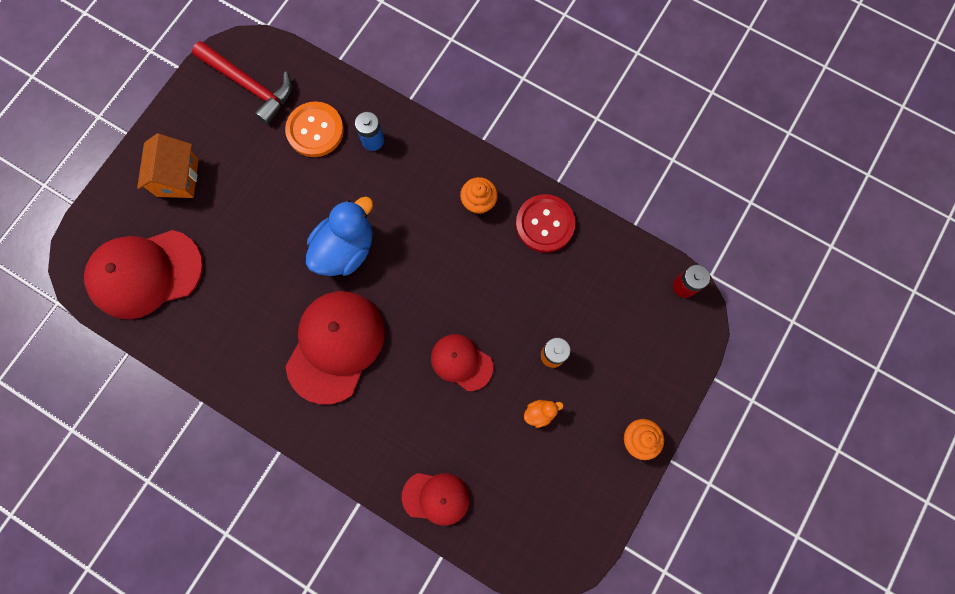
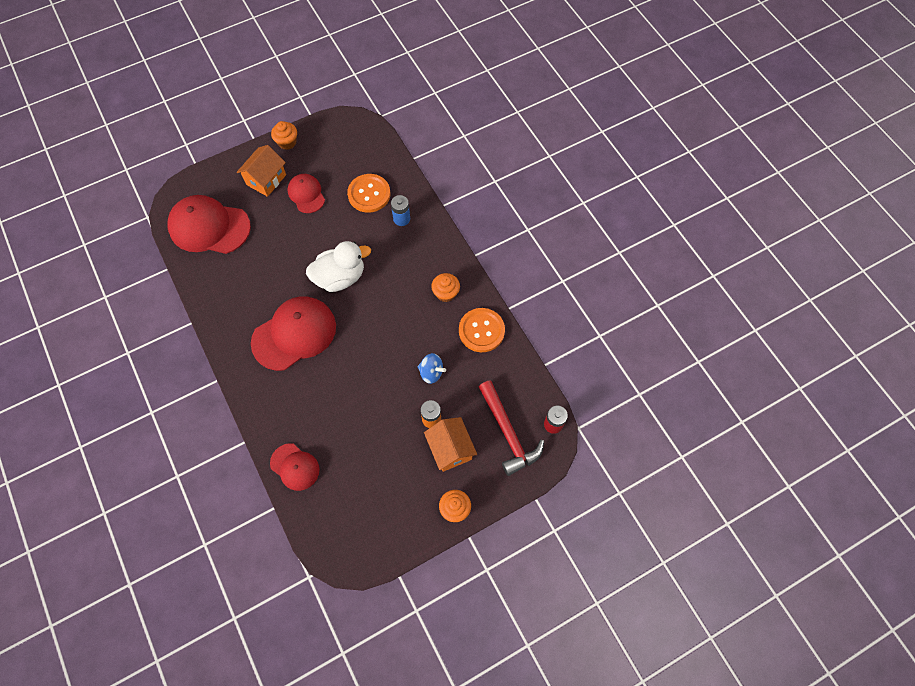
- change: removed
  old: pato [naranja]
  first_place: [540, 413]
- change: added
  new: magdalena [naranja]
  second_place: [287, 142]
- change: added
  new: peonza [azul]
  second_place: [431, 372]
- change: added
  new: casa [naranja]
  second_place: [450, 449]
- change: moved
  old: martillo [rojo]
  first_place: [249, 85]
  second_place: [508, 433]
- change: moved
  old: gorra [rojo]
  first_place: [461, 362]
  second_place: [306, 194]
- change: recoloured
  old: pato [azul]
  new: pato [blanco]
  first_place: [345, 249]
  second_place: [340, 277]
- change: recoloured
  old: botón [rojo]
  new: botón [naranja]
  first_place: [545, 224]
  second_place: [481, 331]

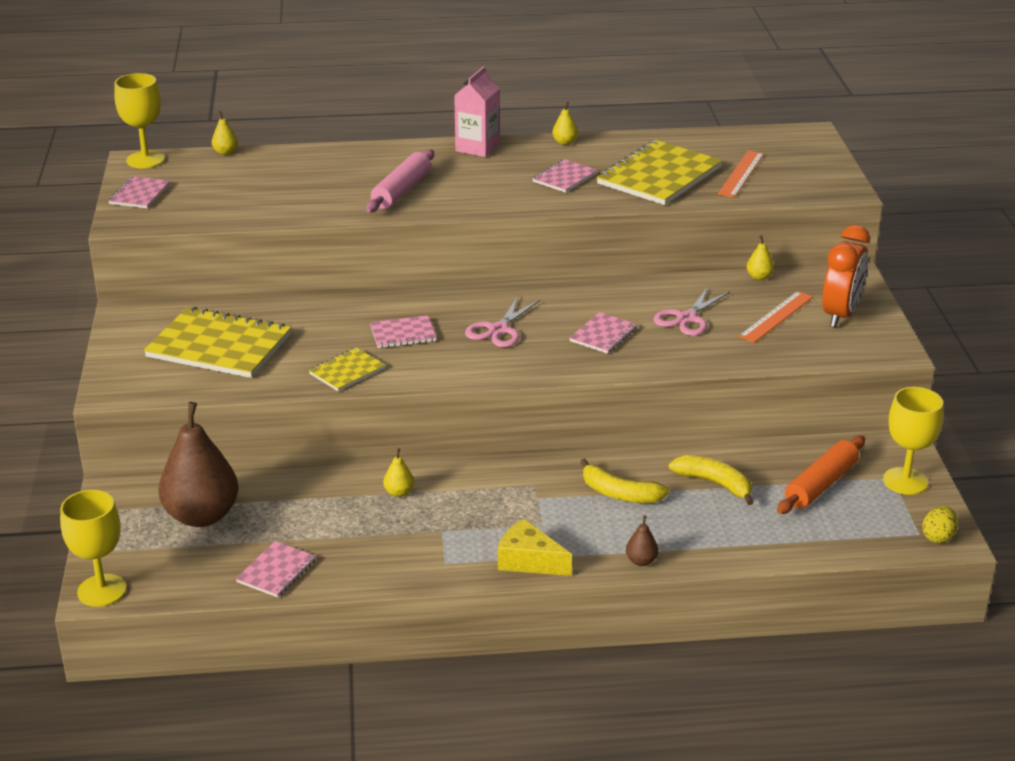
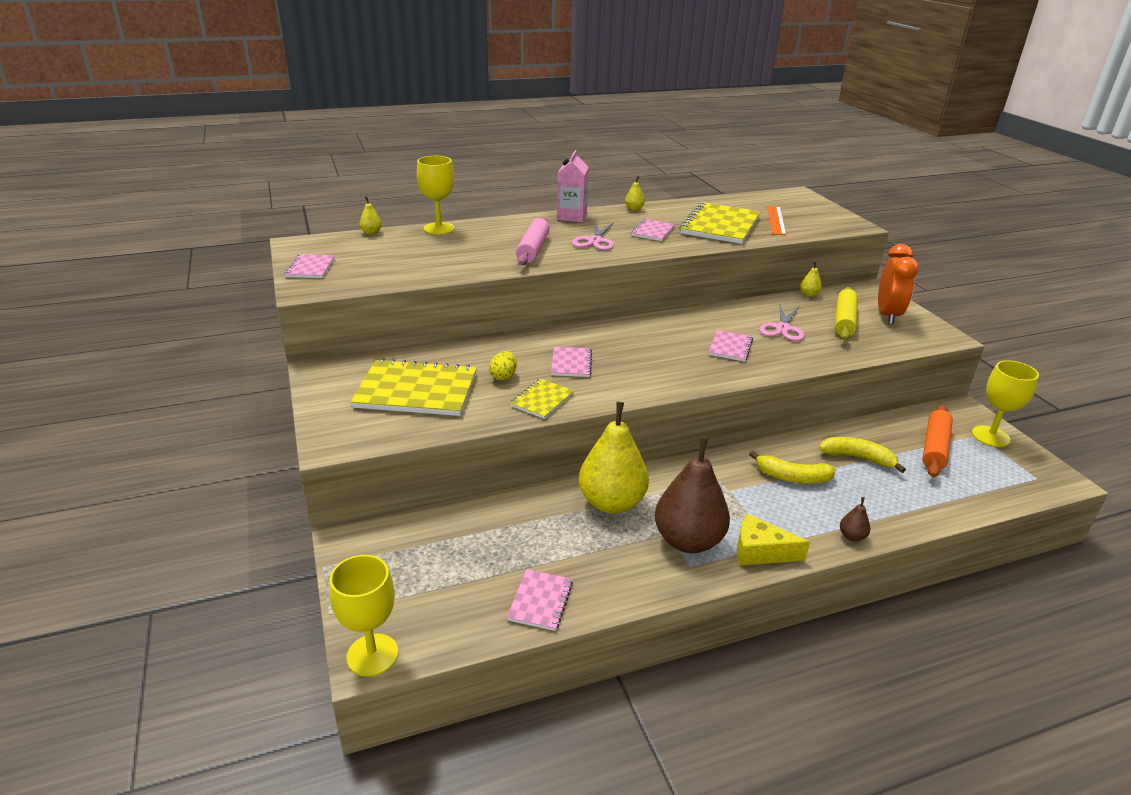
- change: moved
  old: copa [amarillo]
  first_place: [145, 160]
  second_place: [439, 228]
- change: moved
  old: pera [marrón]
  first_place: [202, 516]
  second_place: [688, 541]
- change: moved
  old: tijeras [rosa]
  first_place: [499, 330]
  second_place: [595, 241]
- change: moved
  old: huevo [amarillo]
  first_place: [938, 537]
  second_place: [503, 376]
- change: replaced
  old: regla [naranja]
  new: rodillo [amarillo]
  first_place: [776, 316]
  second_place: [844, 321]
- change: turned
  old: cuaderno [rosa]
  first_place: [403, 334]
  second_place: [571, 363]
  degrees: -60
- change: resized
  old: pera [amarillo]
  first_place: [399, 492]
  second_place: [612, 502]
  factor: 2.49

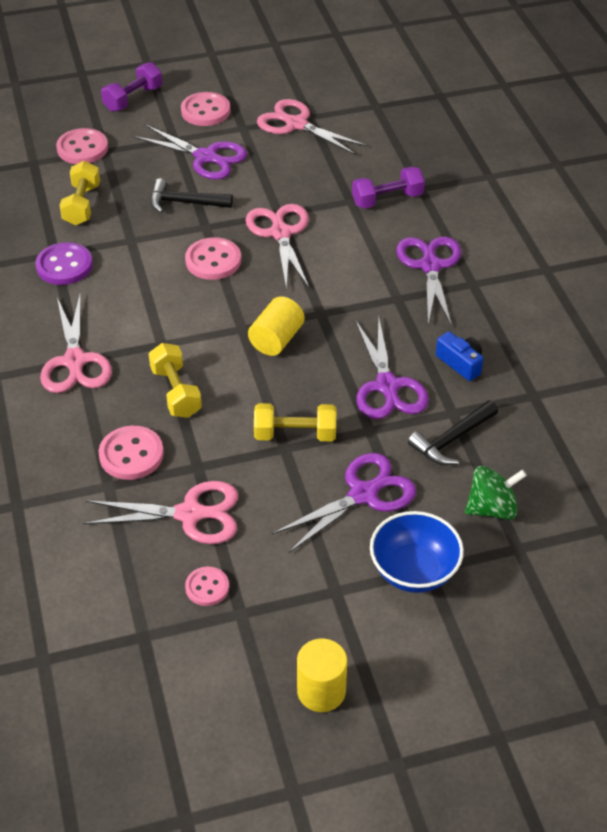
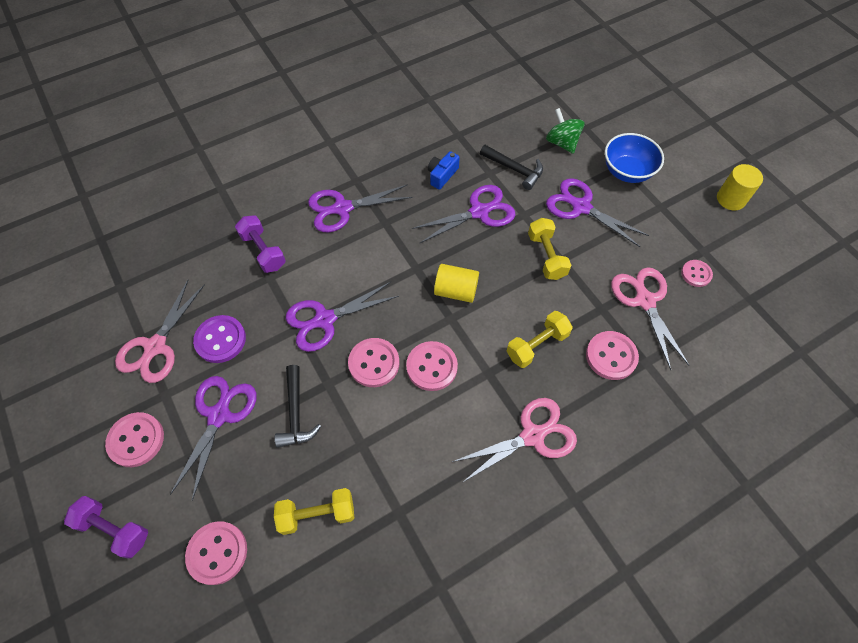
- change: added
  new: botón [rosa]
  second_place: [432, 367]
- change: moved
  old: botón [morado]
  first_place: [64, 266]
  second_place: [220, 340]
- change: recoloured
  old: tijeras [rosa]
  new: tijeras [morado]
  first_place: [280, 233]
  second_place: [325, 320]

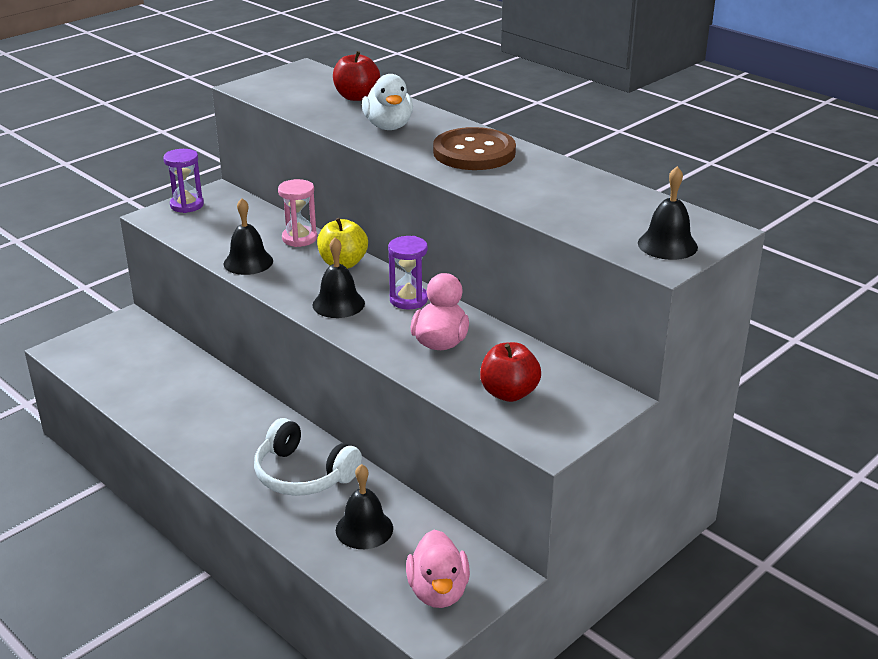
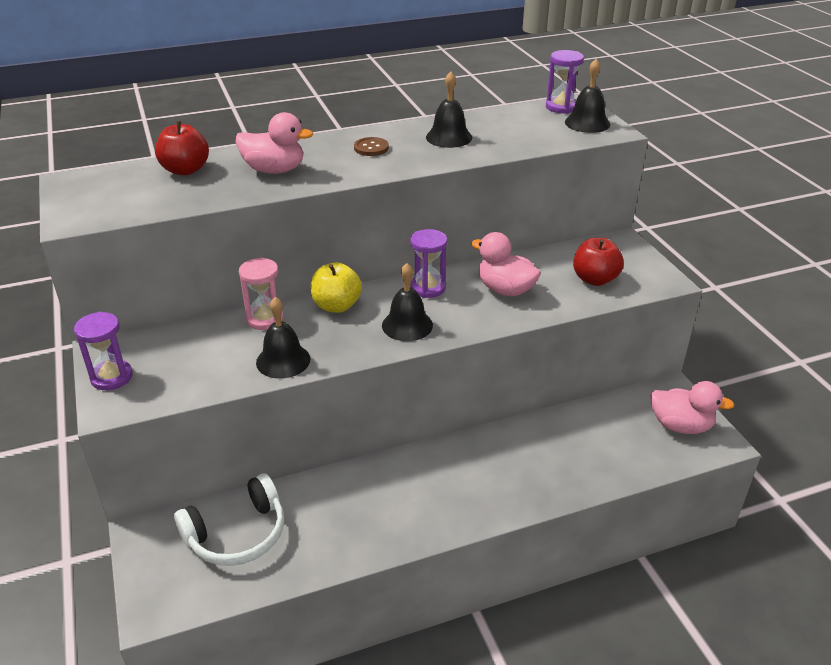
- change: added
  new: reloj de arena [morado]
  second_place: [561, 107]
- change: moved
  old: auriculares [blanco]
  first_place: [303, 474]
  second_place: [237, 534]
- change: moved
  old: campana [negro]
  first_place: [364, 529]
  second_place: [449, 137]
- change: recoloured
  old: pato [blanco]
  new: pato [rosa]
  first_place: [388, 126]
  second_place: [274, 170]
- change: resized
  old: botón [marrón]
  first_place: [474, 152]
  second_place: [371, 148]
  factor: 0.45

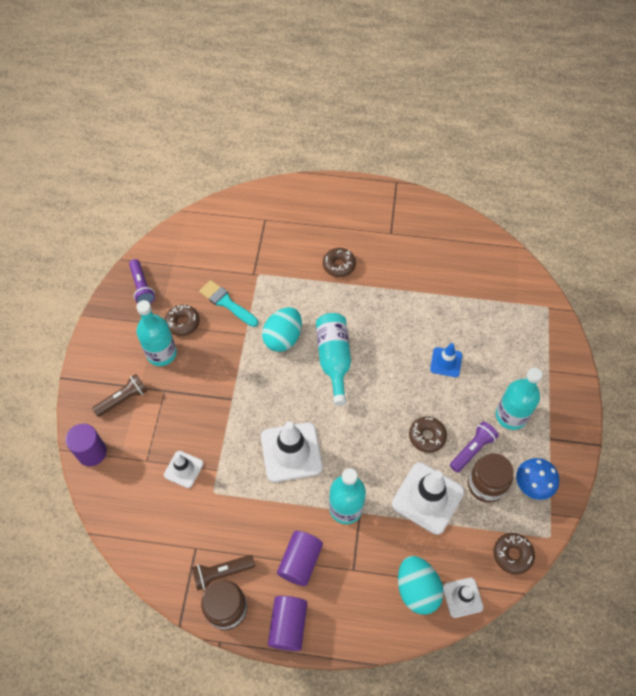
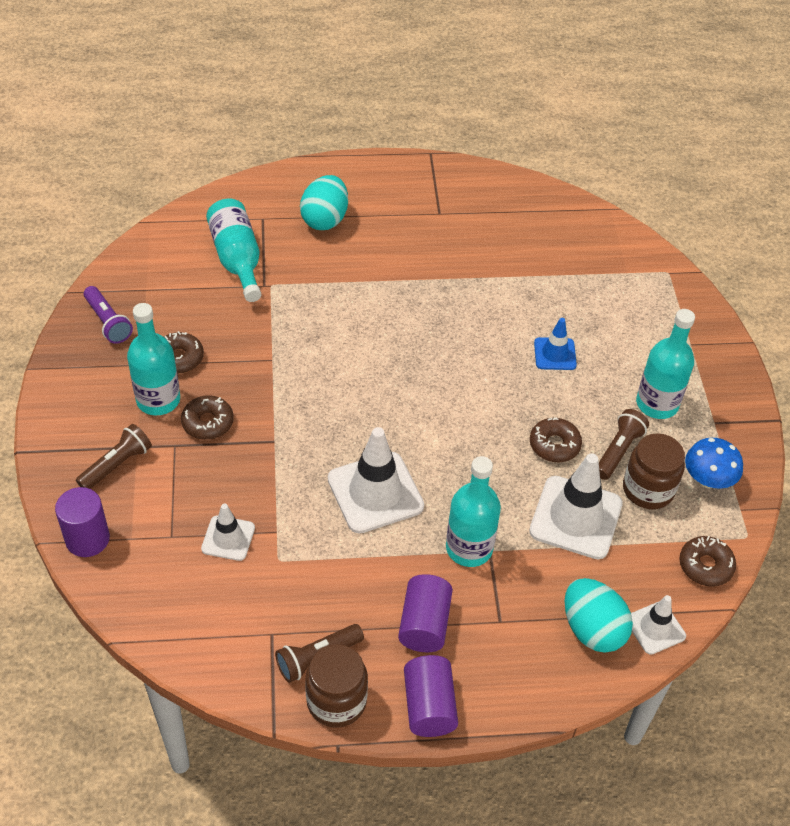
- change: removed
  old: pincel [turquesa]
  first_place: [227, 303]
- change: moved
  old: huevo [turquesa]
  first_place: [283, 338]
  second_place: [325, 219]
- change: moved
  old: botella [turquesa]
  first_place: [334, 359]
  second_place: [237, 259]
- change: moved
  old: rosquilla [marrón]
  first_place: [339, 265]
  second_place: [208, 423]
- change: recoloured
  old: lámpara de mano [morado]
  new: lámpara de mano [marrón]
  first_place: [472, 450]
  second_place: [618, 451]

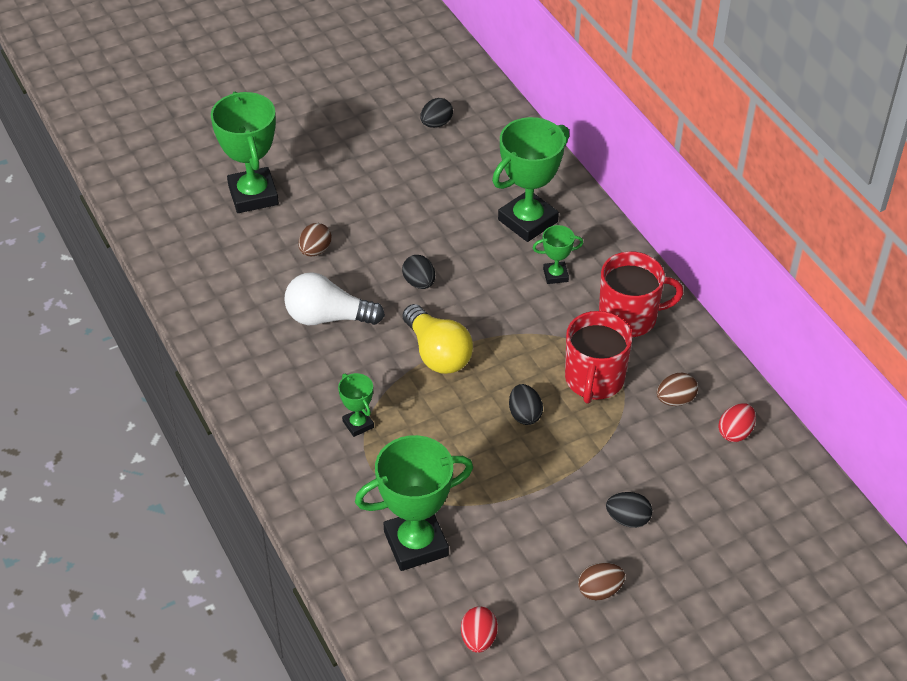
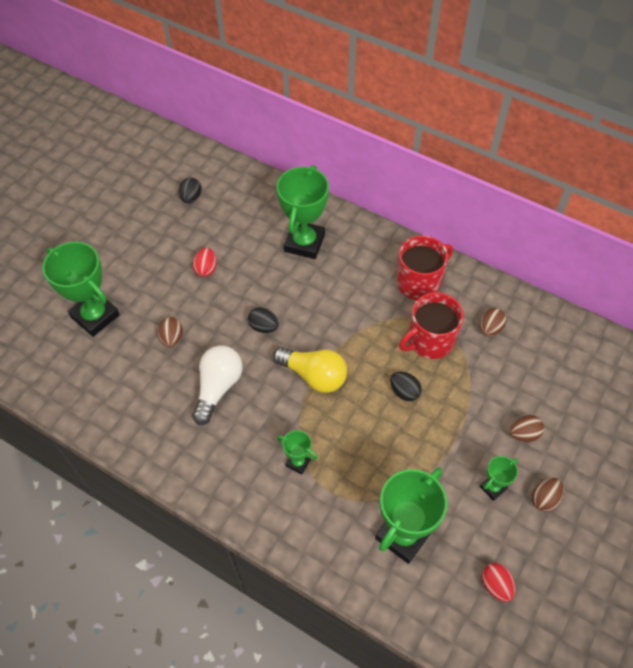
- change: moved
  old: trofeo [verde]
  first_place: [555, 275]
  second_place: [493, 488]
- change: moved
  old: huevo [rojo]
  first_place: [735, 432]
  second_place: [206, 269]
- change: recoloured
  old: huevo [negro]
  new: huevo [marrón]
  first_place: [628, 519]
  second_place: [523, 434]
- change: turned
  old: bombilla [blanco]
  first_place: [328, 317]
  second_place: [218, 387]
  degrees: 135
- change: turned
  old: taza [rojo]
  first_place: [594, 379]
  second_place: [430, 341]
  degrees: 75

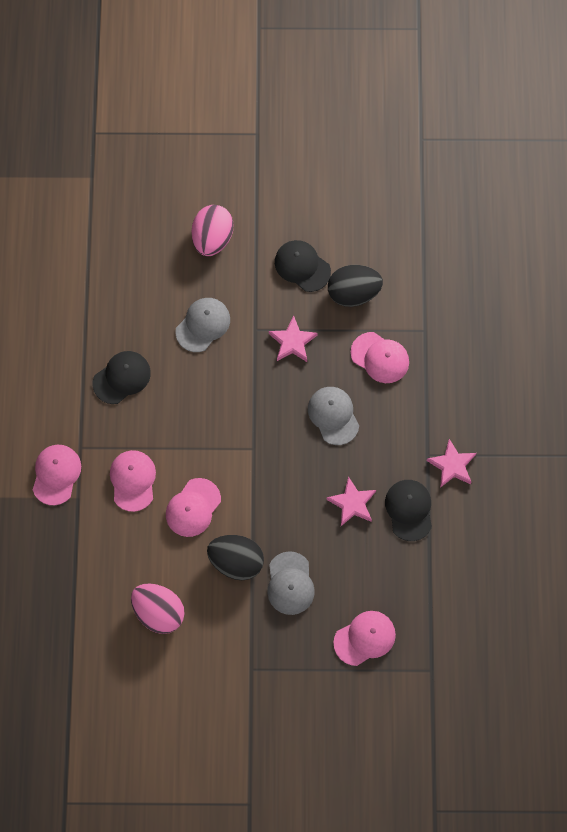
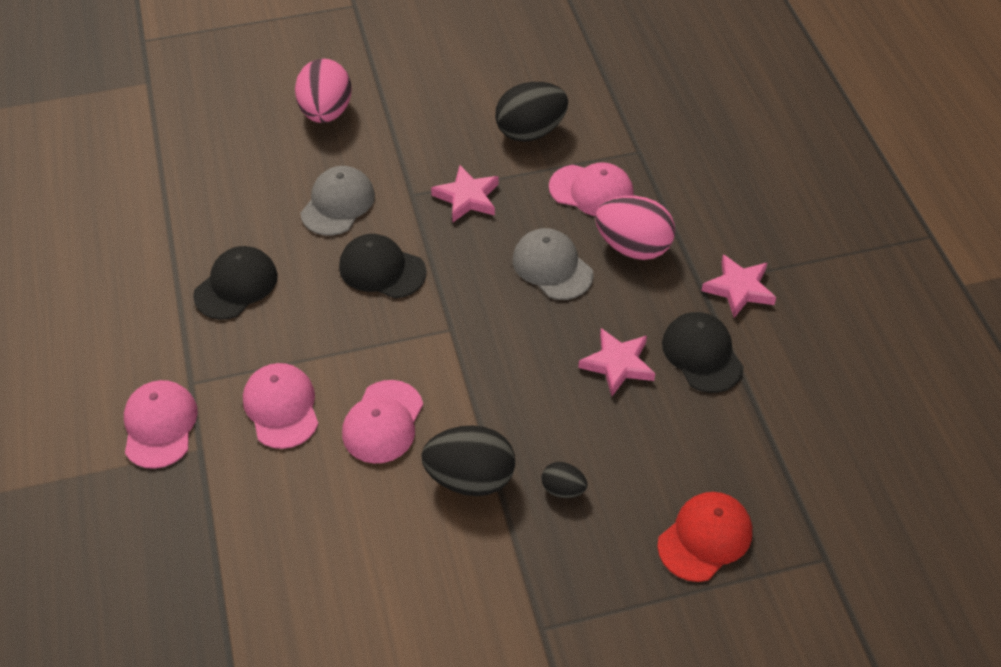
- change: moved
  old: huevo [rosa]
  first_place: [159, 612]
  second_place: [633, 247]
- change: moved
  old: gorra [negro]
  first_place: [302, 266]
  second_place: [382, 269]
- change: replaced
  old: gorra [gris]
  new: huevo [negro]
  first_place: [290, 583]
  second_place: [563, 489]
- change: recoloured
  old: gorra [rosa]
  new: gorra [rojo]
  first_place: [365, 638]
  second_place: [705, 538]

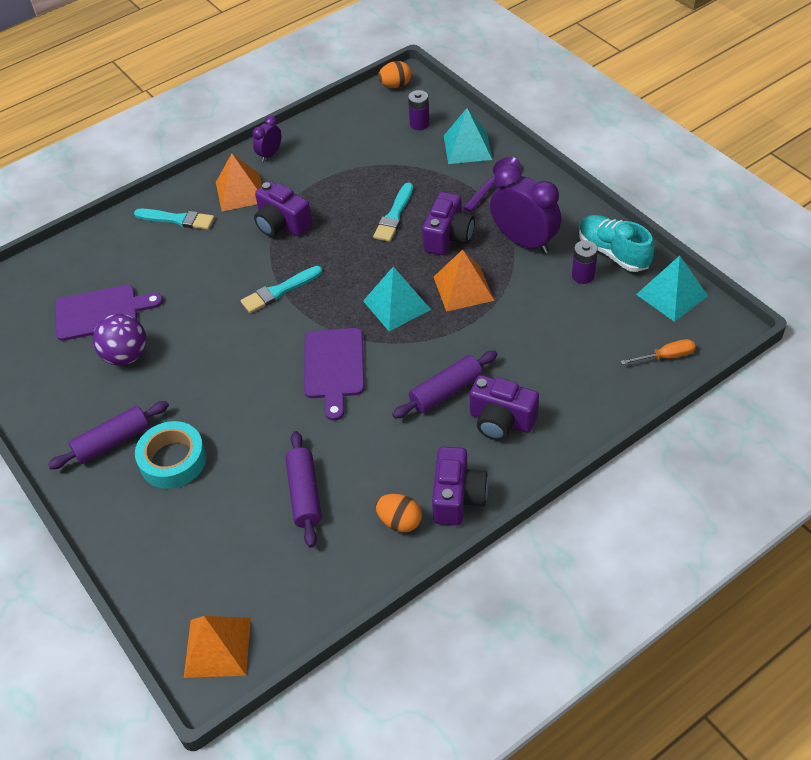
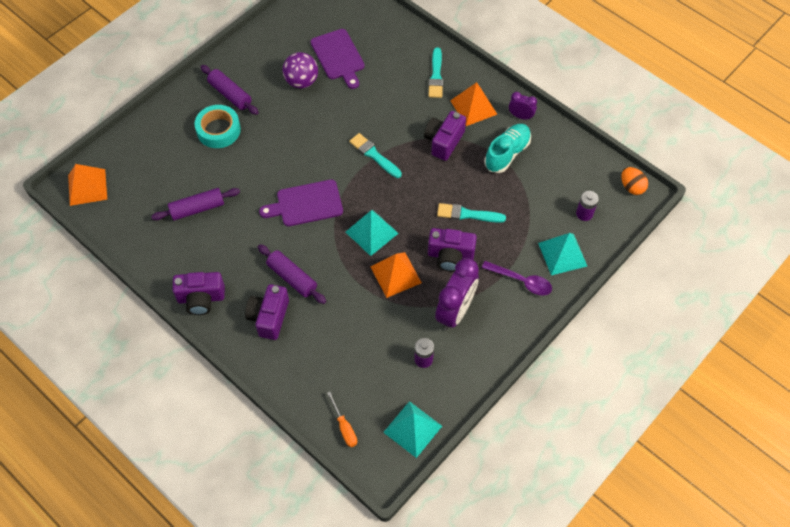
- change: removed
  old: huevo [naranja]
  first_place: [400, 521]
- change: moved
  old: zapato [turquesa]
  first_place: [613, 253]
  second_place: [507, 153]

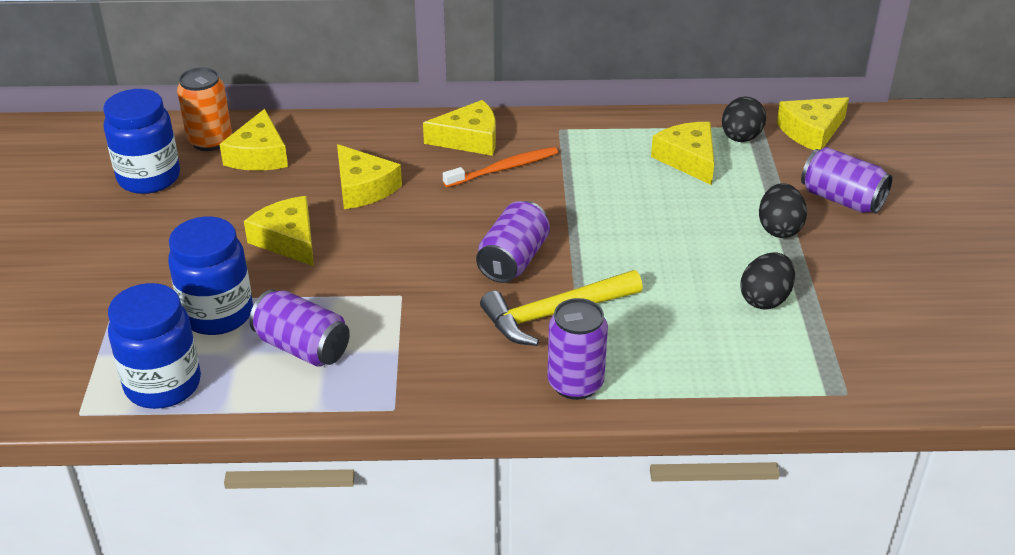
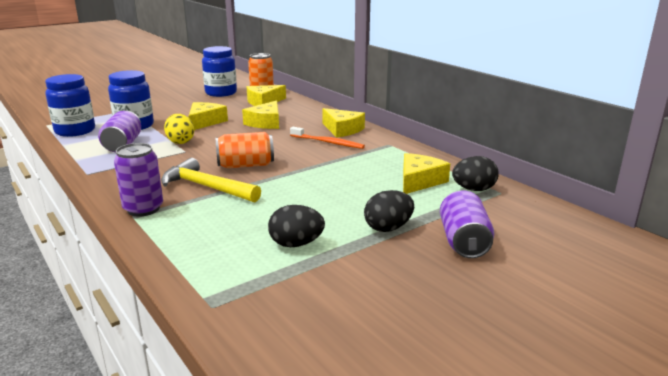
- change: removed
  old: queso [amarillo]
  first_place: [811, 131]
- change: added
  new: huevo [amarillo]
  second_place: [180, 142]
- change: recoloured
  old: lata [morado]
  new: lata [naranja]
  first_place: [513, 260]
  second_place: [246, 165]

